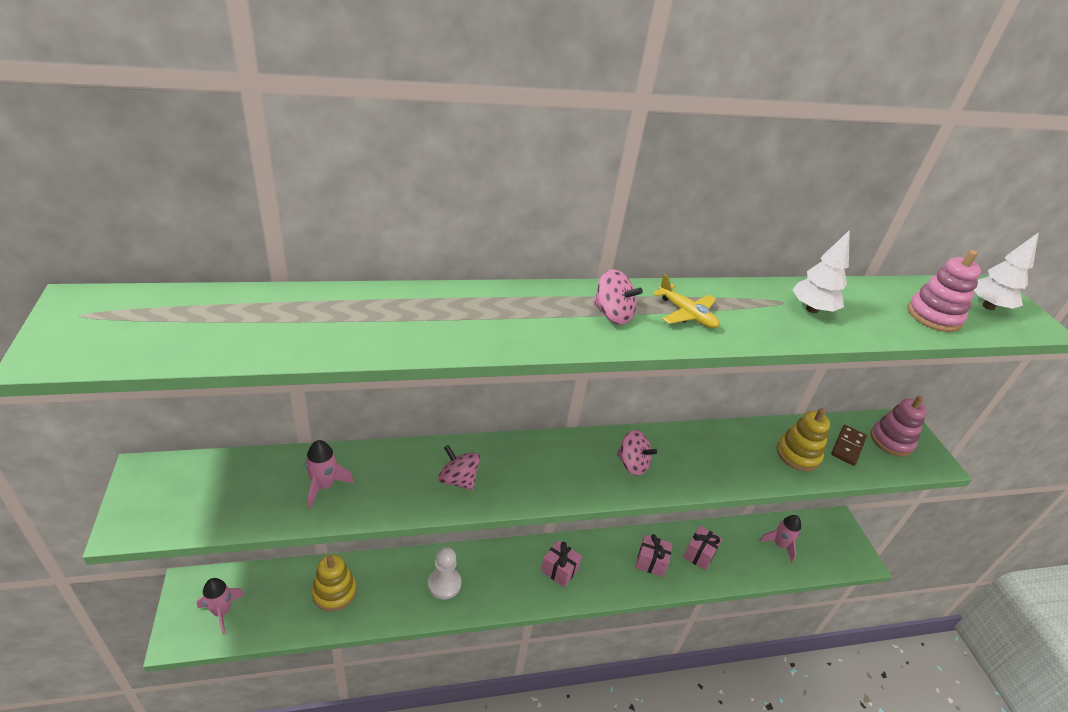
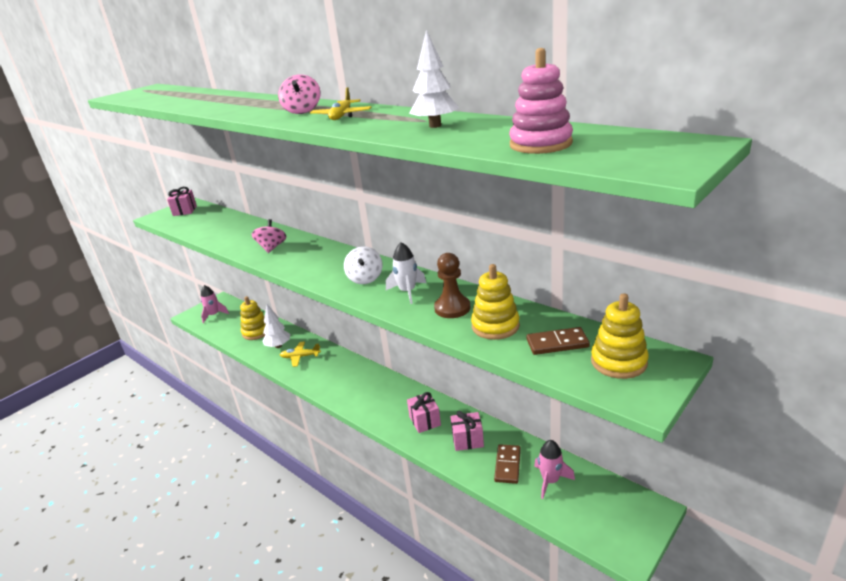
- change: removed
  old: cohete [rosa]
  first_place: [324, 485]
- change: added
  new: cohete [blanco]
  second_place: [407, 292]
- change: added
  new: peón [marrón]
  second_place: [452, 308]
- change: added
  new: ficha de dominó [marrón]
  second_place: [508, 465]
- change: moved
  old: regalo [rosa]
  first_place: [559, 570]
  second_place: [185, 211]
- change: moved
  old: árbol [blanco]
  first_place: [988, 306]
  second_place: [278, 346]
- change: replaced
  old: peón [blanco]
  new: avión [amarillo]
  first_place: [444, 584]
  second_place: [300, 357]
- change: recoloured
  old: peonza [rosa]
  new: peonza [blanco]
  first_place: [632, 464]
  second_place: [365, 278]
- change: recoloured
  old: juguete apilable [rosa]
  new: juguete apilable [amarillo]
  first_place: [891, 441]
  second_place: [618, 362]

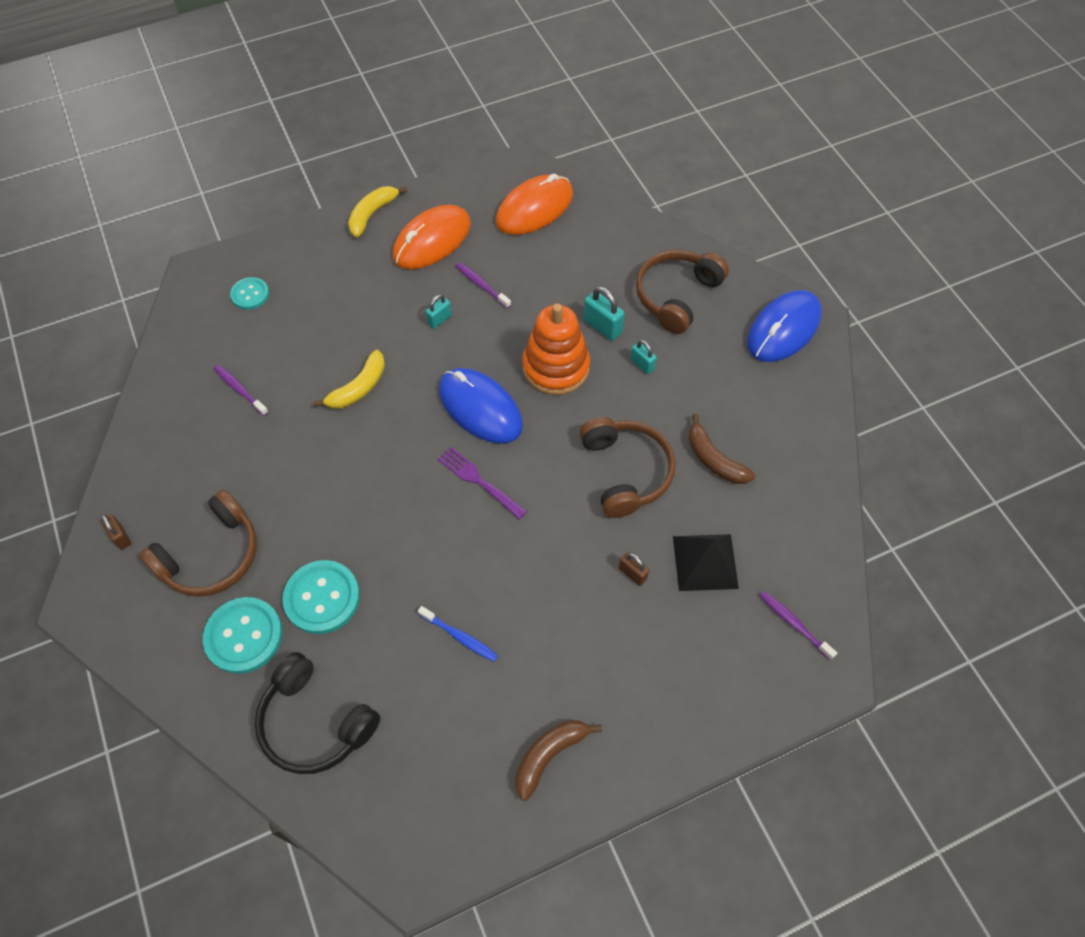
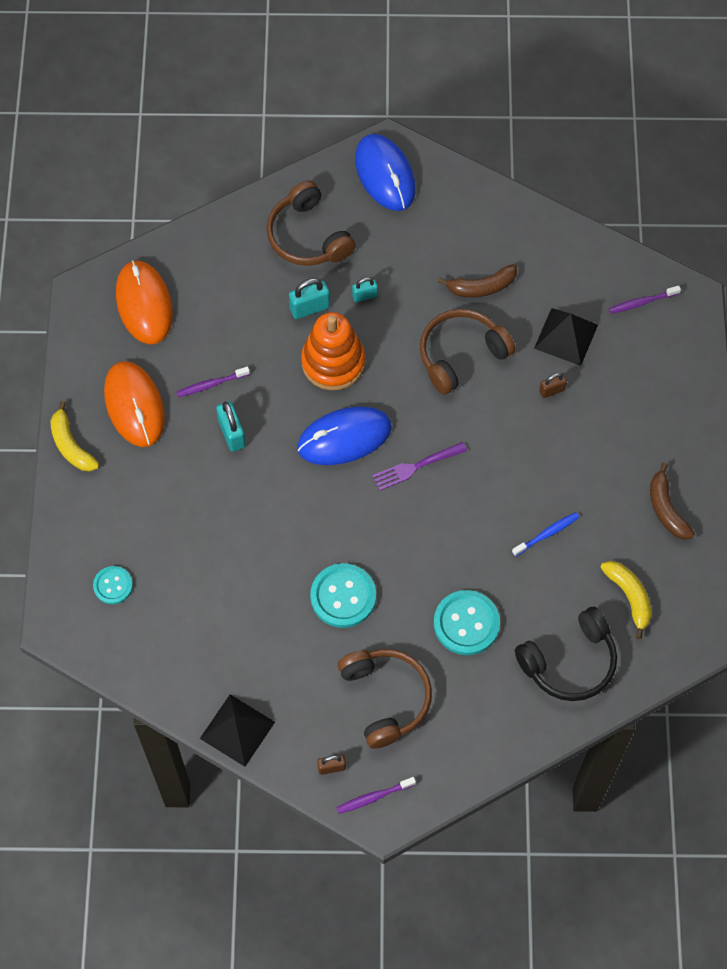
- change: added
  new: pirámide [negro]
  second_place: [237, 730]
- change: moved
  old: botón [turquesa]
  first_place: [244, 636]
  second_place: [343, 596]
- change: moved
  old: cepillo de dientes [morado]
  first_place: [240, 390]
  second_place: [374, 797]
- change: moved
  old: plátano [amarillo]
  first_place: [359, 388]
  second_place: [629, 597]
- change: turned
  old: auriculares [marrón]
  first_place: [626, 471]
  second_place: [461, 355]
  degrees: -45
- change: resized
  old: candado [turquesa]
  first_place: [439, 319]
  second_place: [232, 434]
  factor: 1.58

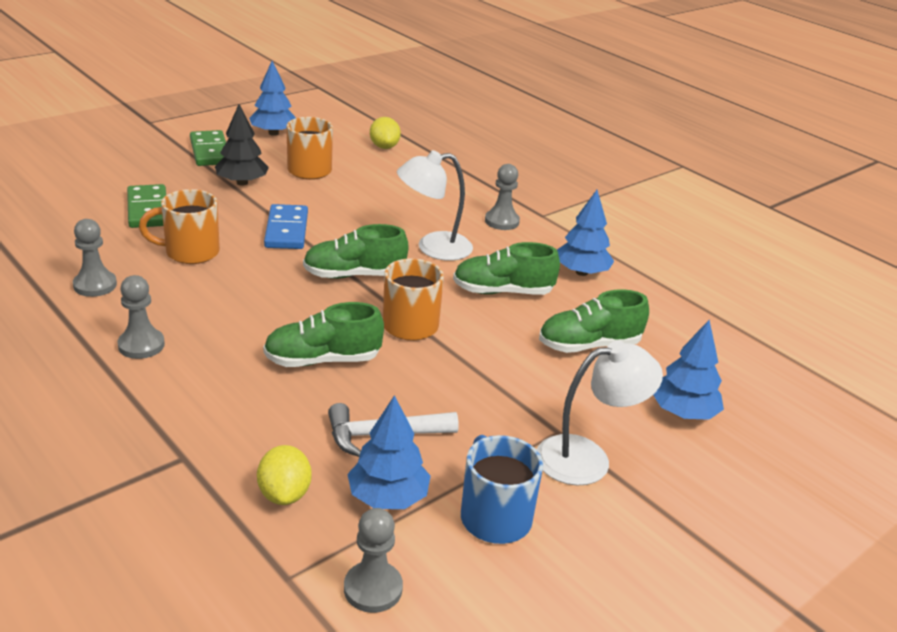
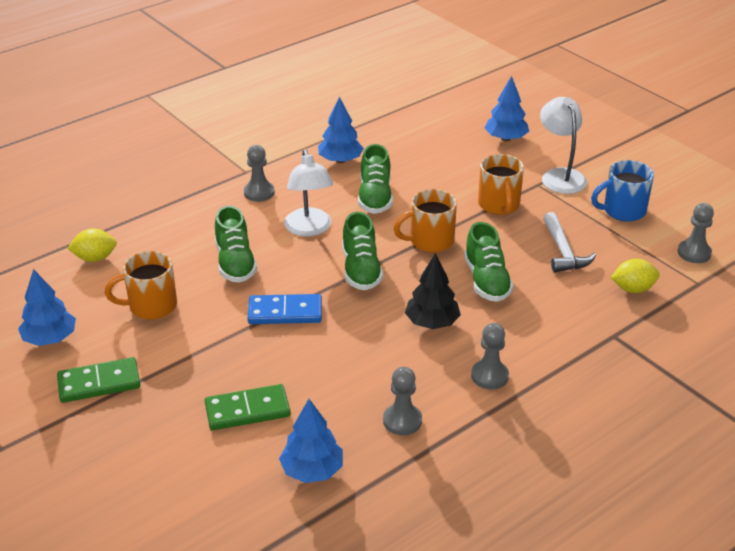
- change: moved
  old: taza [naranja]
  first_place: [190, 252]
  second_place: [499, 205]
- change: moved
  old: árbol [negro]
  first_place: [242, 182]
  second_place: [432, 322]
- change: moved
  old: árbol [azul]
  first_place: [388, 497]
  second_place: [312, 470]
- change: moved
  old: zapato [verde]
  first_place: [589, 345]
  second_place: [235, 263]

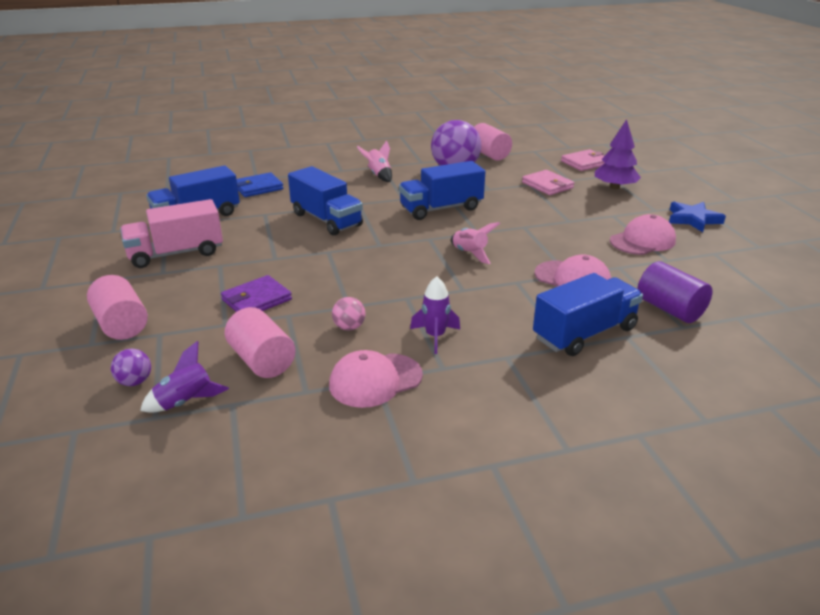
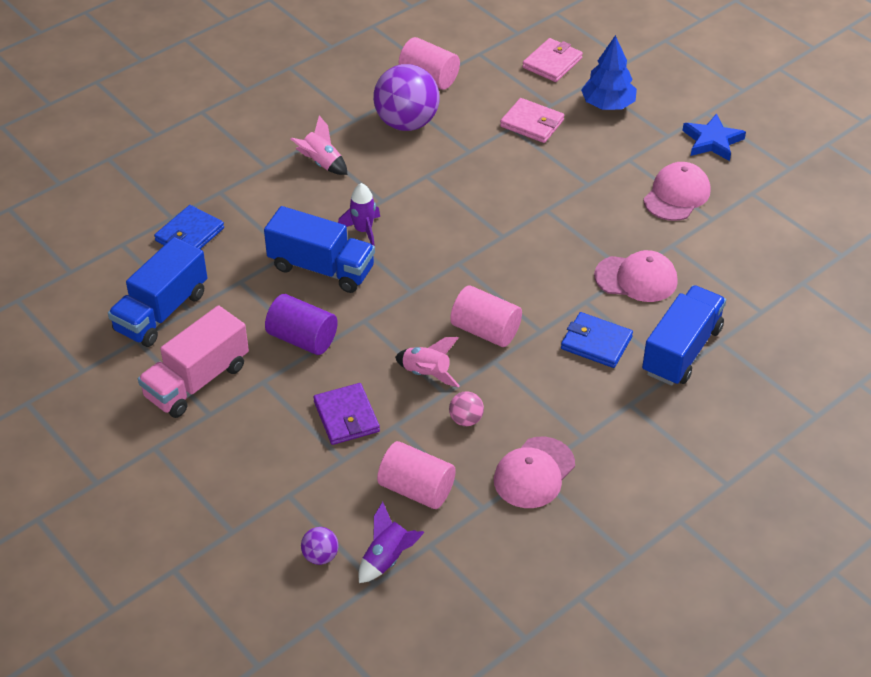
- change: removed
  old: camión [azul]
  first_place: [441, 209]
- change: added
  new: cartera [azul]
  second_place: [596, 343]
- change: moved
  old: cilindro [rosa]
  first_place: [121, 324]
  second_place: [485, 330]
- change: moved
  old: cohete [morado]
  first_place: [435, 336]
  second_place: [363, 231]
- change: moved
  old: cohete [rosa]
  first_place: [470, 254]
  second_place: [426, 374]
- change: moved
  old: cilindro [morado]
  first_place: [669, 309]
  second_place: [302, 339]
- change: recoloured
  old: árbol [morado]
  new: árbol [azul]
  first_place: [615, 187]
  second_place: [608, 104]
- change: turned
  old: cartera [morado]
  first_place: [256, 300]
  second_place: [346, 416]
  degrees: -45

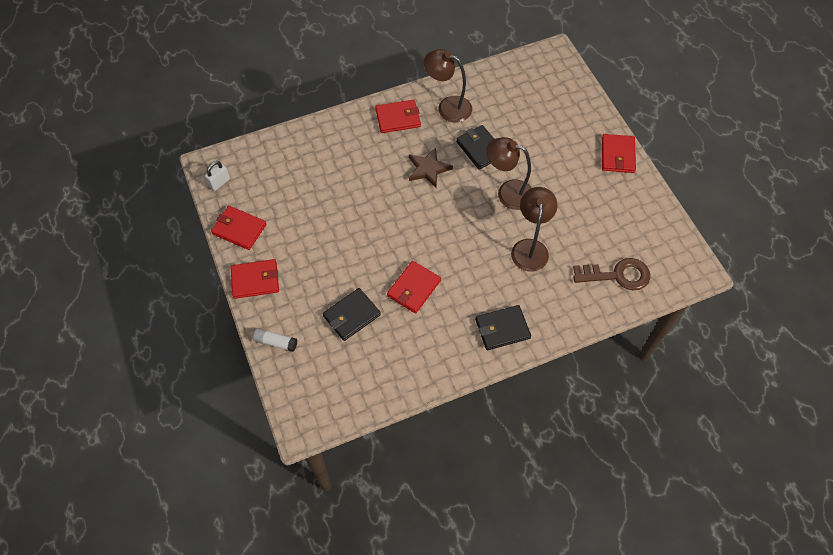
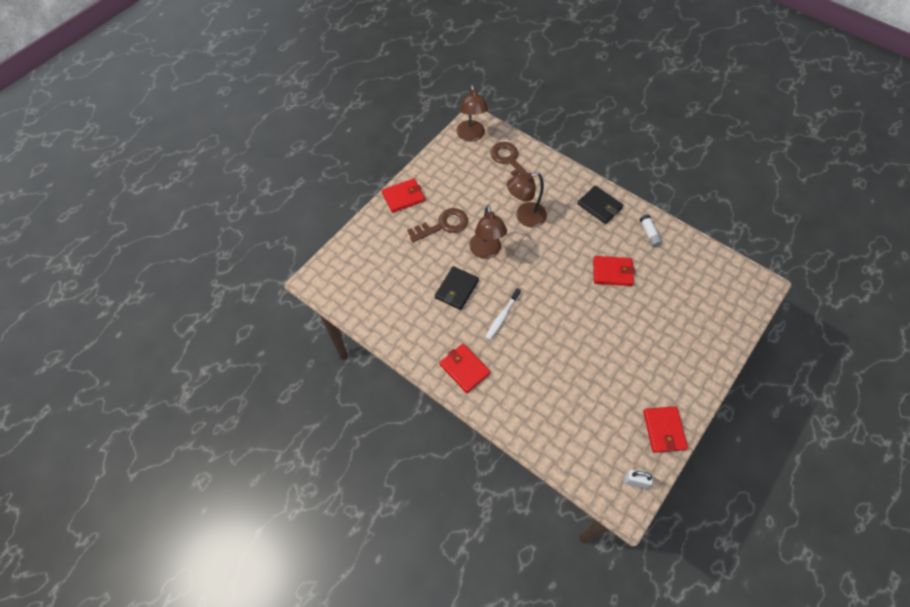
- change: removed
  old: cartera [rojo]
  first_place: [255, 280]
- change: removed
  old: cartera [negro]
  first_place: [351, 315]
- change: added
  new: llave [marrón]
  second_place: [443, 225]
- change: moved
  old: barra de pegamento [blanco]
  first_place: [275, 342]
  second_place: [649, 234]
- change: moved
  old: lámpara [marrón]
  first_place: [447, 107]
  second_place: [471, 136]
- change: replaced
  old: estrella [marrón]
  new: cepillo de dientes [blanco]
  first_place: [428, 169]
  second_place: [502, 317]

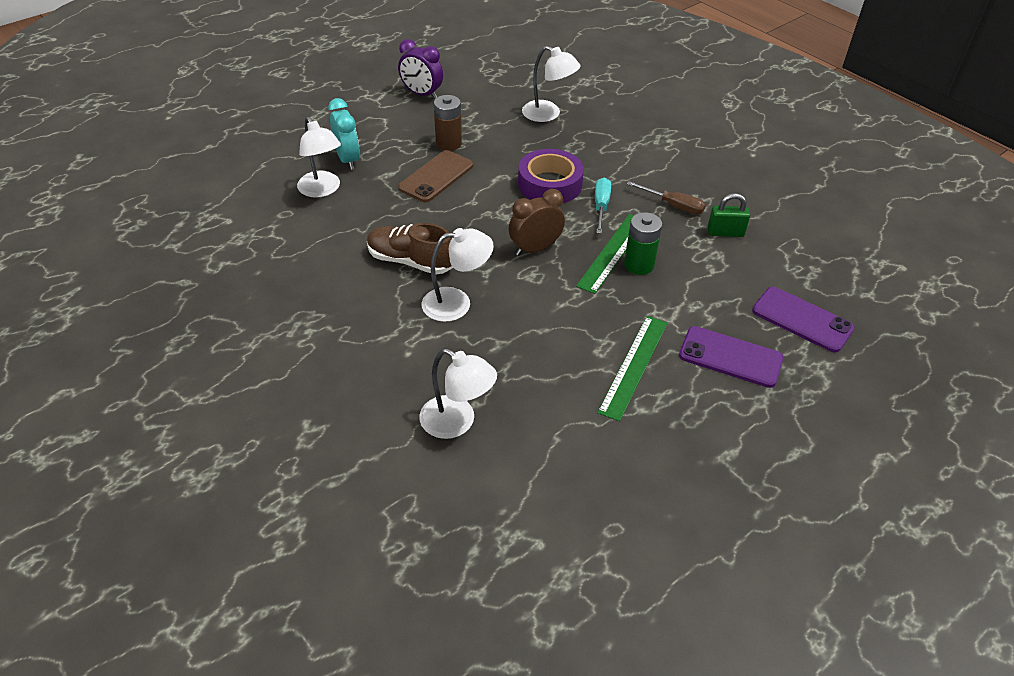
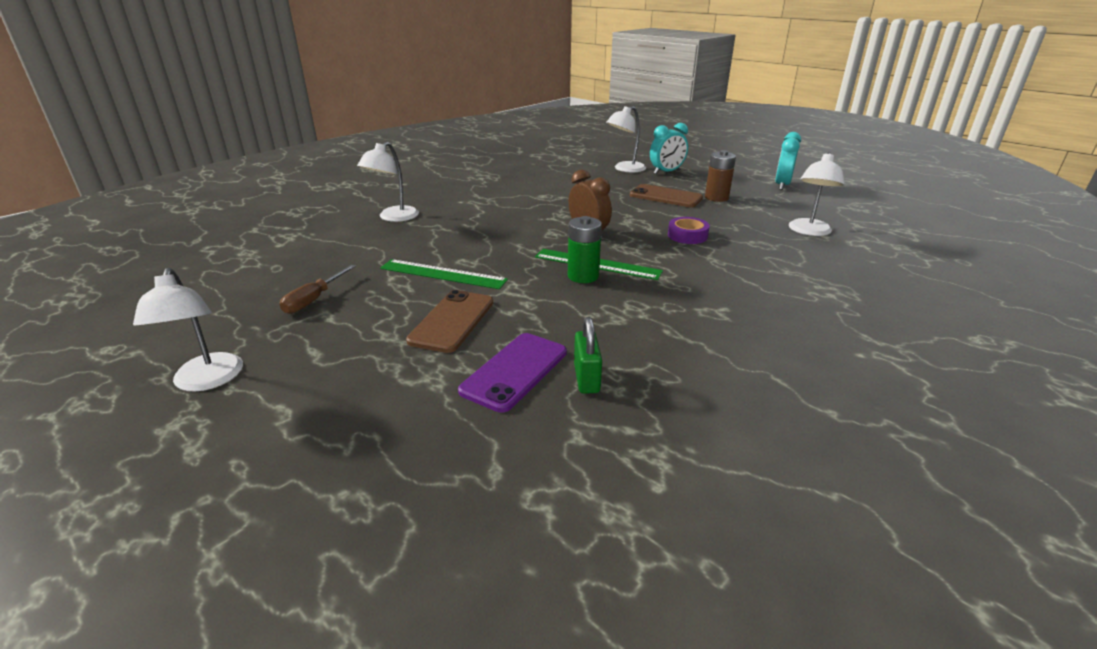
- change: removed
  old: zapato [marrón]
  first_place: [410, 261]
- change: removed
  old: destornillador [turquesa]
  first_place: [601, 206]
- change: moved
  old: lámpara [blanco]
  first_place: [457, 303]
  second_place: [207, 381]
- change: moved
  old: destornillador [marrón]
  first_place: [673, 205]
  second_place: [314, 300]
- change: moved
  old: candado [verde]
  first_place: [725, 232]
  second_place: [586, 378]
- change: recoloured
  old: despertador [morado]
  new: despertador [turquesa]
  first_place: [421, 94]
  second_place: [782, 185]
- change: recoloured
  old: móvil [morado]
  new: móvil [marrón]
  first_place: [730, 357]
  second_place: [452, 321]
- change: resized
  old: cinta adhesiva [morado]
  first_place: [550, 184]
  second_place: [687, 235]
  factor: 0.62

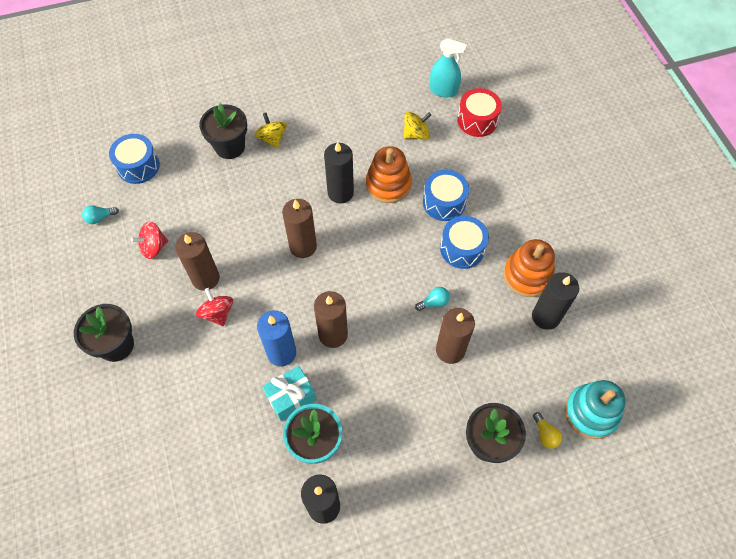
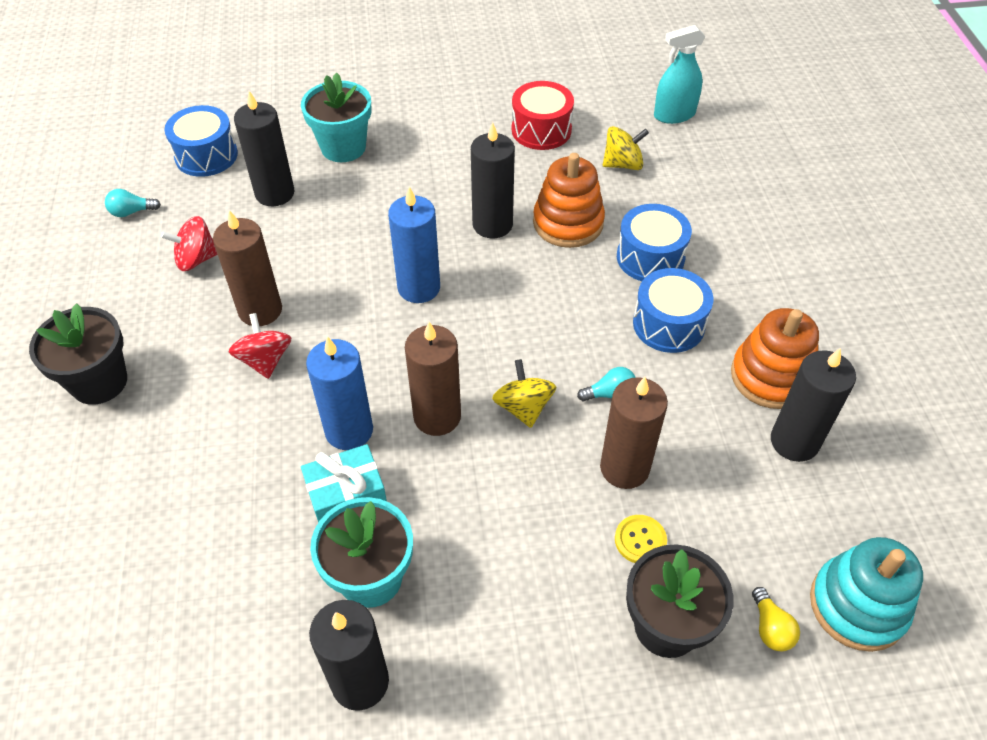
- change: added
  new: vela [negro]
  second_place: [275, 193]
- change: added
  new: botón [amarillo]
  second_place: [640, 540]
- change: moved
  old: peonza [amarillo]
  first_place: [272, 138]
  second_place: [523, 407]
- change: moved
  old: tambor [rojo]
  first_place: [477, 120]
  second_place: [541, 130]
- change: recoloured
  old: maceta [negro]
  new: maceta [turquesa]
  first_place: [230, 147]
  second_place: [343, 147]
- change: recoloured
  old: vela [marrón]
  new: vela [azul]
  first_place: [303, 246]
  second_place: [419, 287]
- change: turned
  old: pulverizador [turquesa]
  first_place: [443, 90]
  second_place: [674, 115]
  degrees: 135

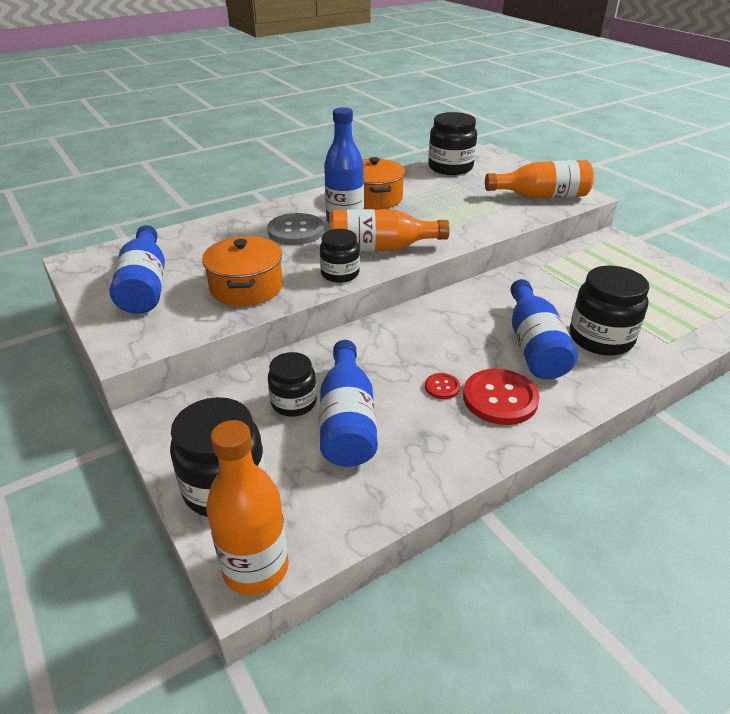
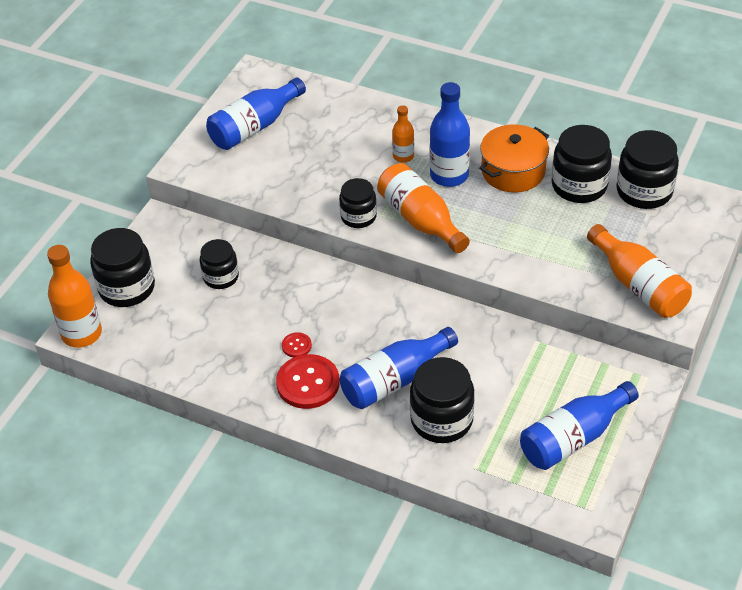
- change: removed
  old: olla [naranja]
  first_place: [246, 287]
- change: added
  new: tarro [negro]
  second_place: [579, 185]
- change: moved
  old: botella [azul]
  first_place: [347, 421]
  second_place: [573, 438]
- change: replaced
  old: botón [gris]
  new: botella [naranja]
  first_place: [296, 231]
  second_place: [403, 156]

